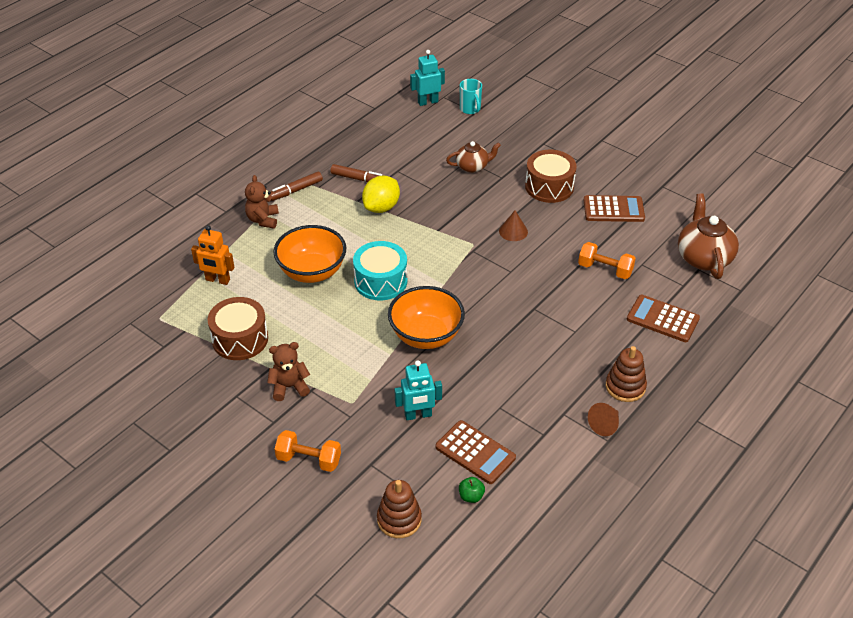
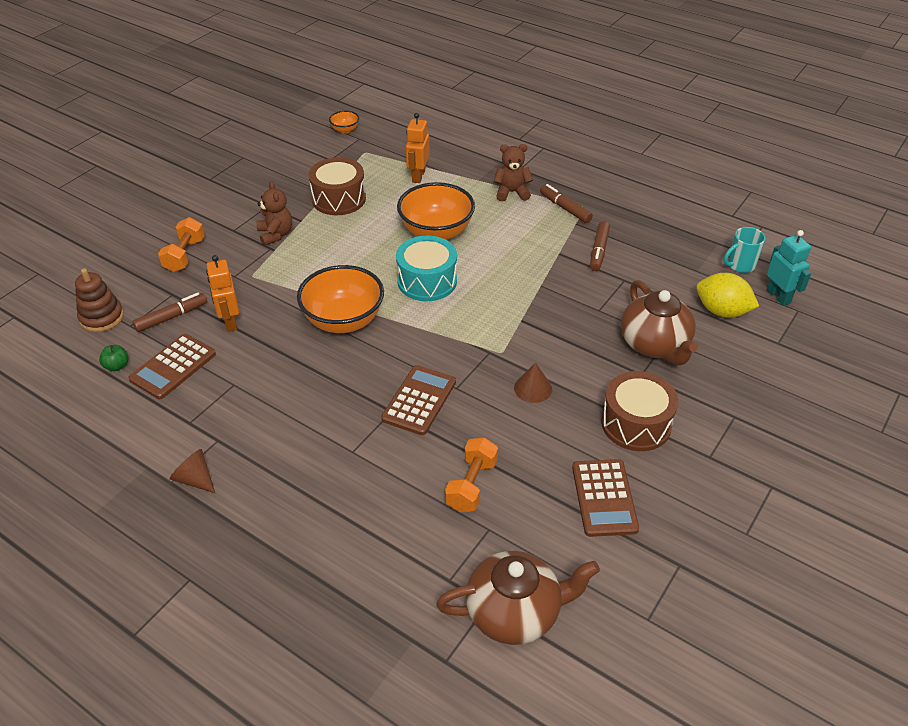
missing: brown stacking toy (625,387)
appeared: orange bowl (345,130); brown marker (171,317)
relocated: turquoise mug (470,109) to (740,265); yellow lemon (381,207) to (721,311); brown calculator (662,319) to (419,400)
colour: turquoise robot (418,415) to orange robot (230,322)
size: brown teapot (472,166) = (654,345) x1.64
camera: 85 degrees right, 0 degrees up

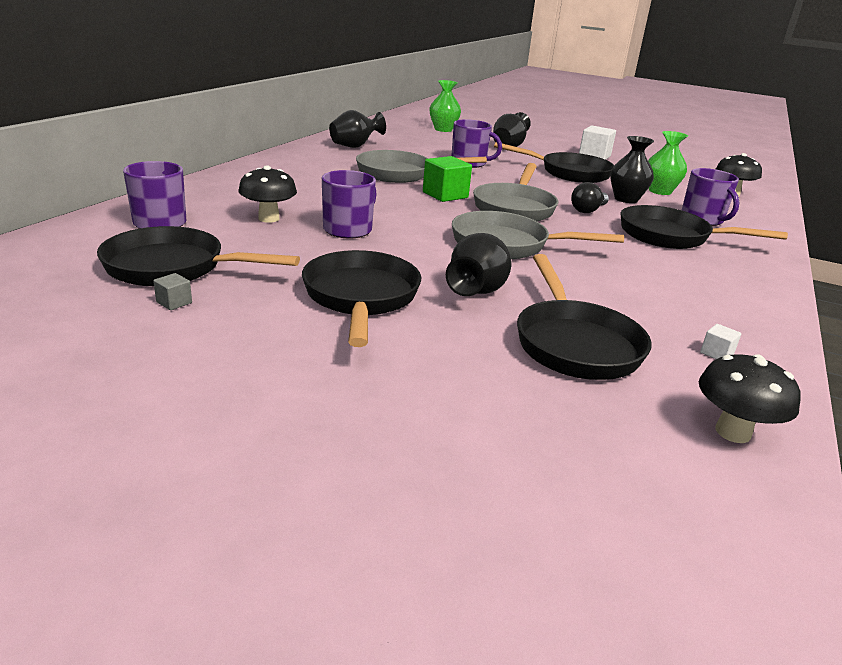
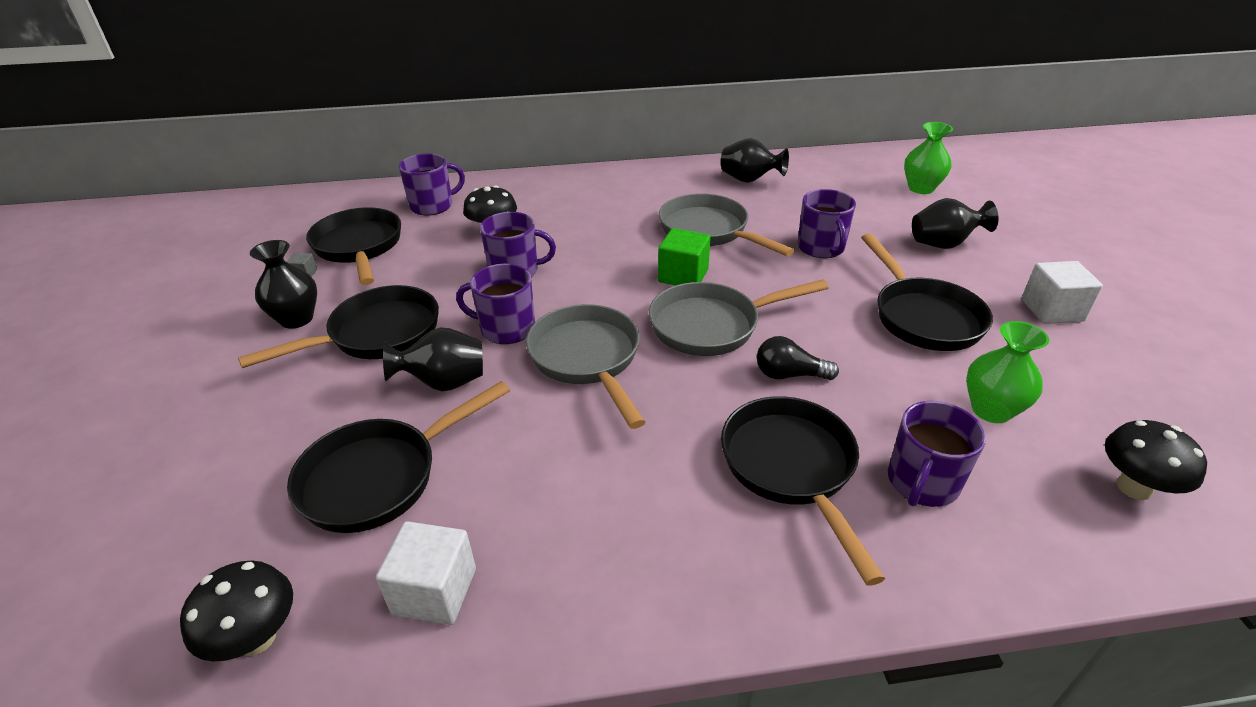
appeared: purple mug (506,328)
relocated: black vase (626,199) to (296,319)
size: white cube (716,353) = (435,591) x2.10
camera: 60 degrees right, 10 degrees up

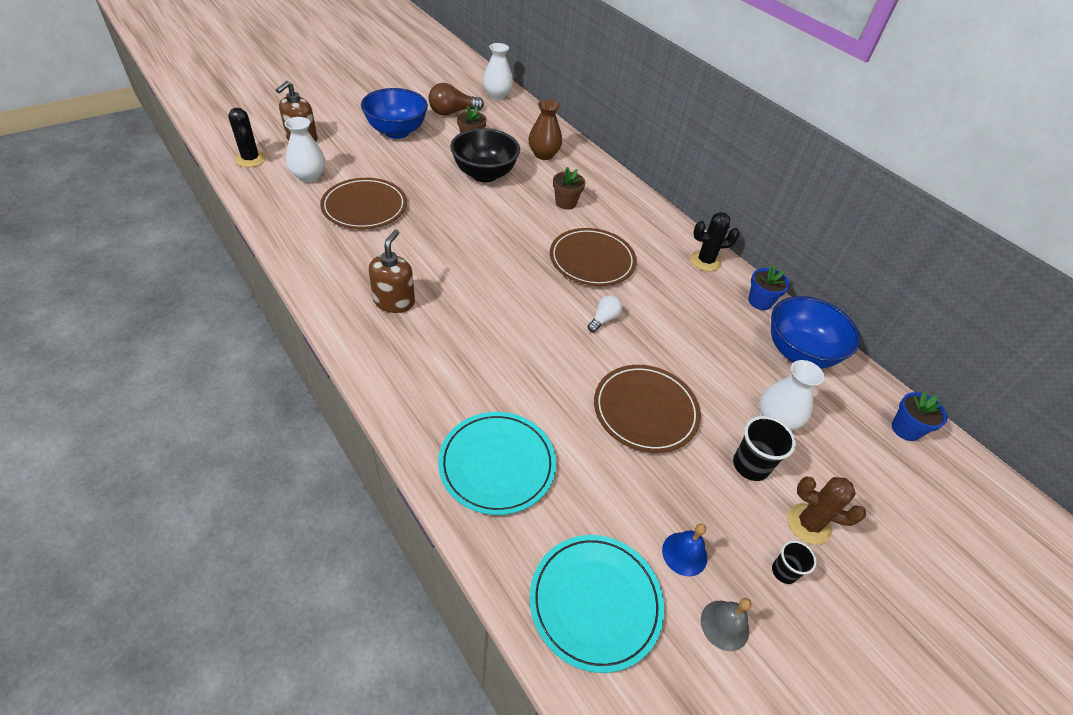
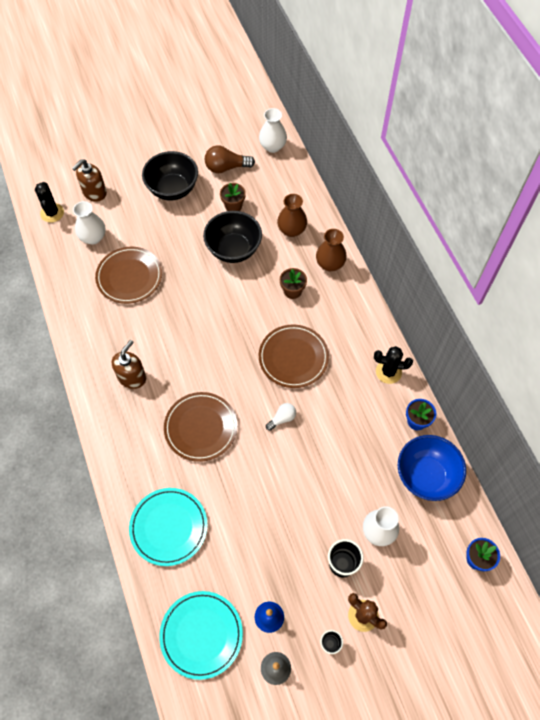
appeared: brown vase (330,264)
relocated: brown plate (645,410) to (201,427)
colour: blue bowl (397,131) to black bowl (173,189)
camera: 20 degrees right, 15 degrees up

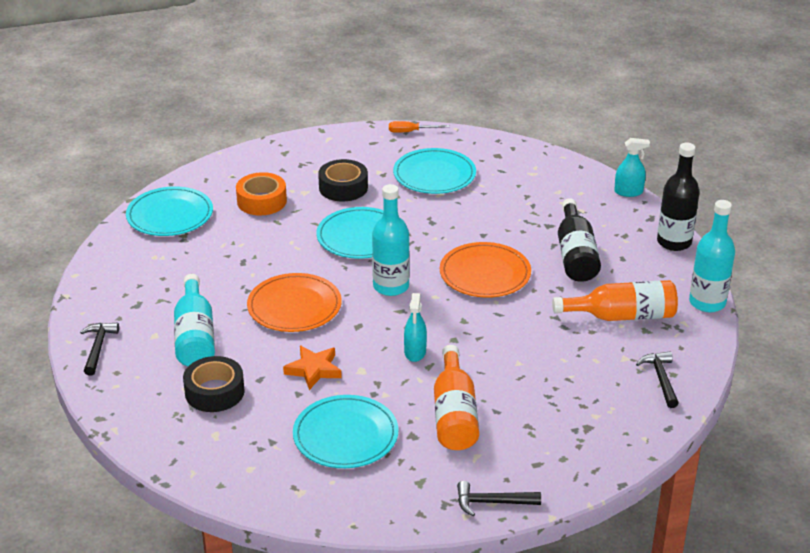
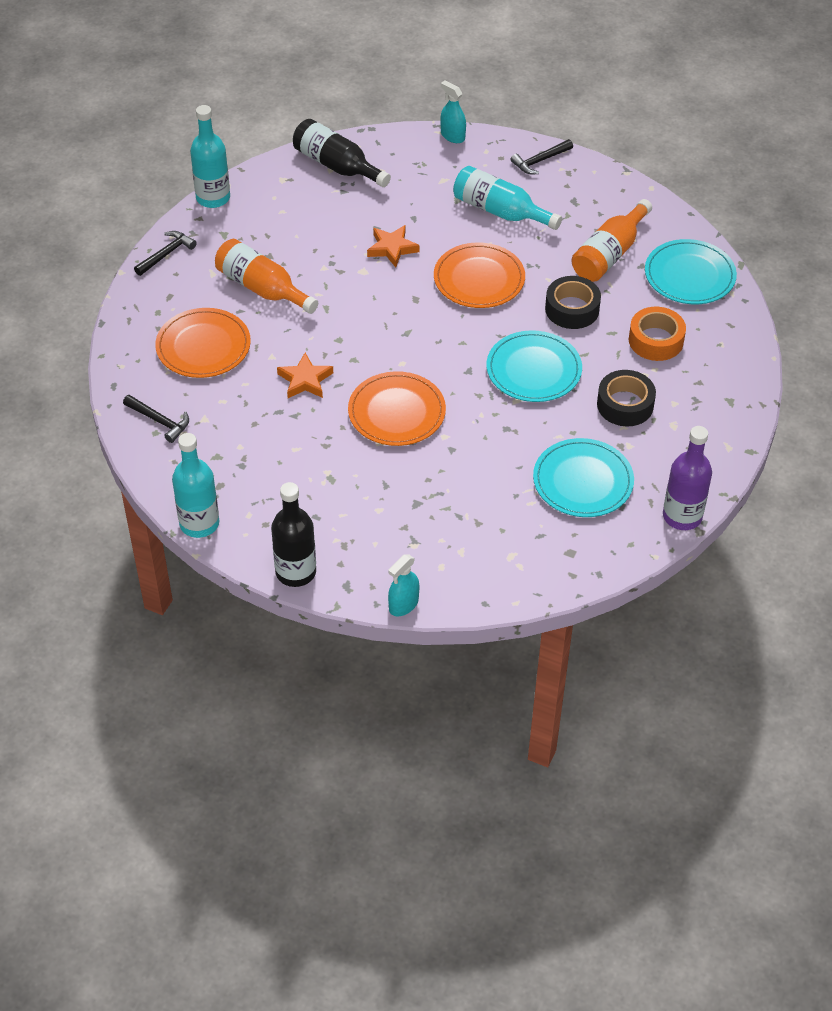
missing: turquoise plate (345,435)
appeared: orange plate (203,346); orange star (305,380)
relocated: turquoise bottle (391,286) to (213,198); black bottle (575,255) to (337,166); orange bottle (621,316) to (609,254); turquoise spray bottle (415,352) to (452,136); black tape (214,392) to (572,309)
exchanged: orange screwdriver (411,132) to purple bottle (682,516)
spun: black hammer (98,348) = (540,161) 105 degrees clockwise
camera: 130 degrees right, 15 degrees up

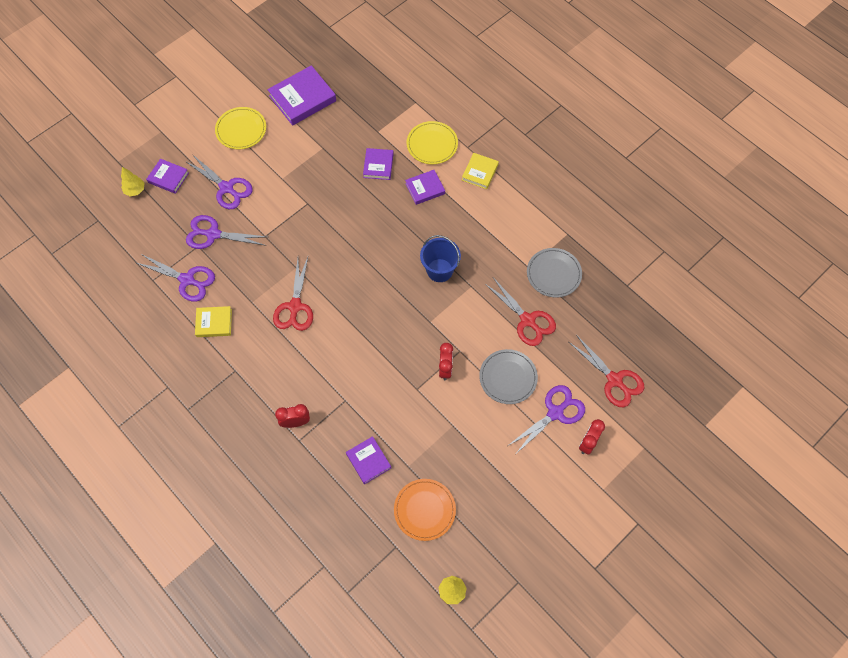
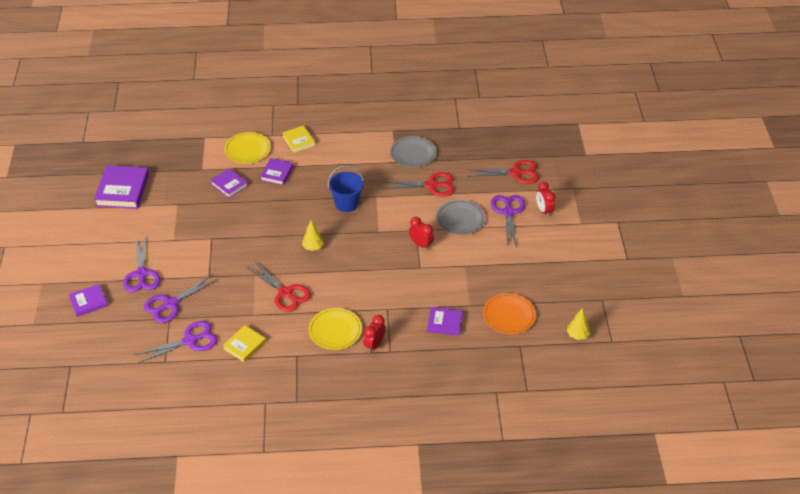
relocated: yellow plate (241,129) to (335,330); yellow tree (135,190) to (313,247)
spun: purple scissors (226,188) = (141,274) 90 degrees clockwise
camera: 50 degrees left, 20 degrees down

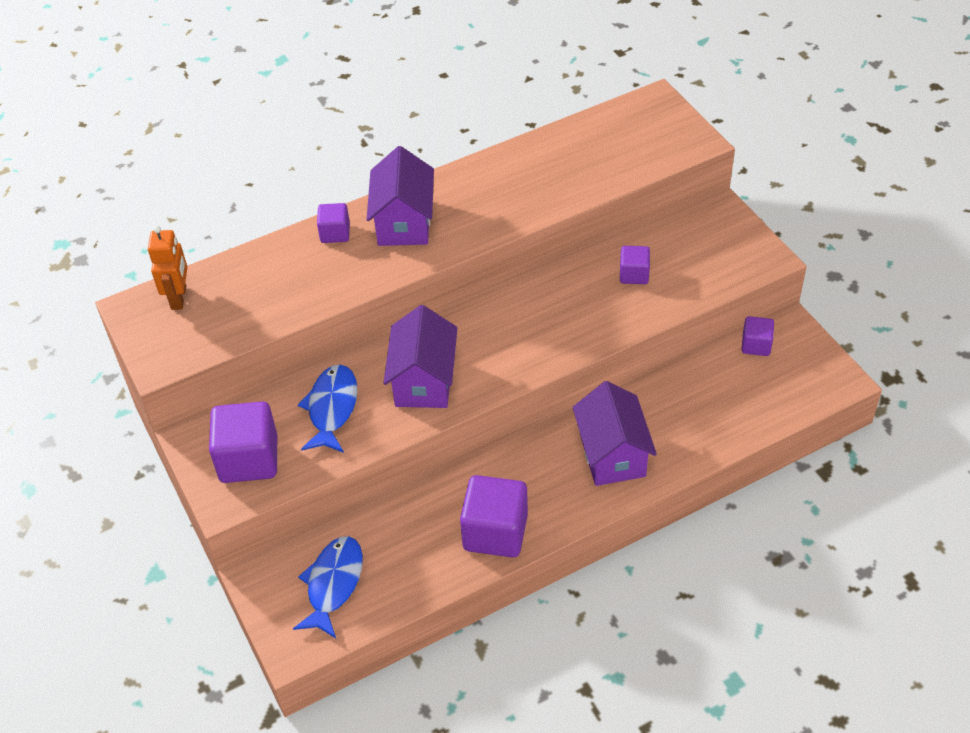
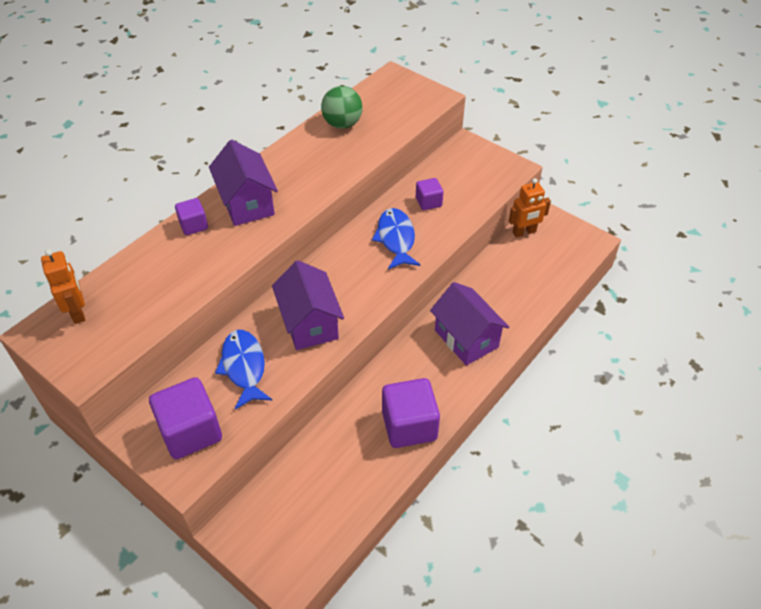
appeared: green ball (342,124)
relocated: blue fish (333,584) to (396,239)
exchanged: purple cube (756,345) to orange robot (524,232)
camera: 25 degrees left, 0 degrees up

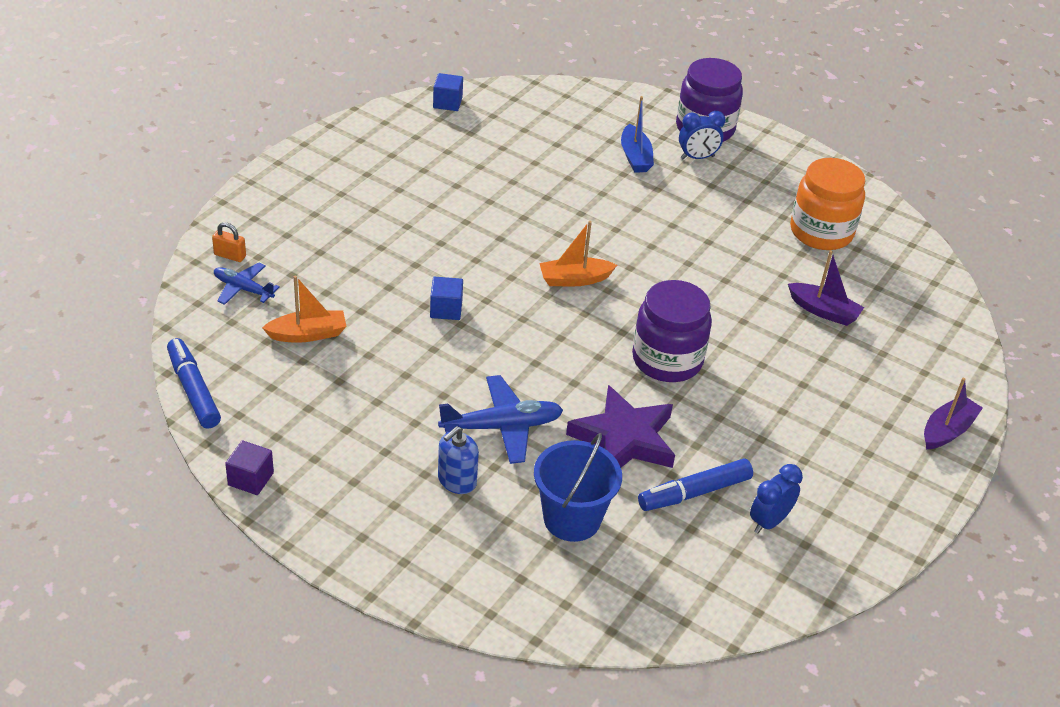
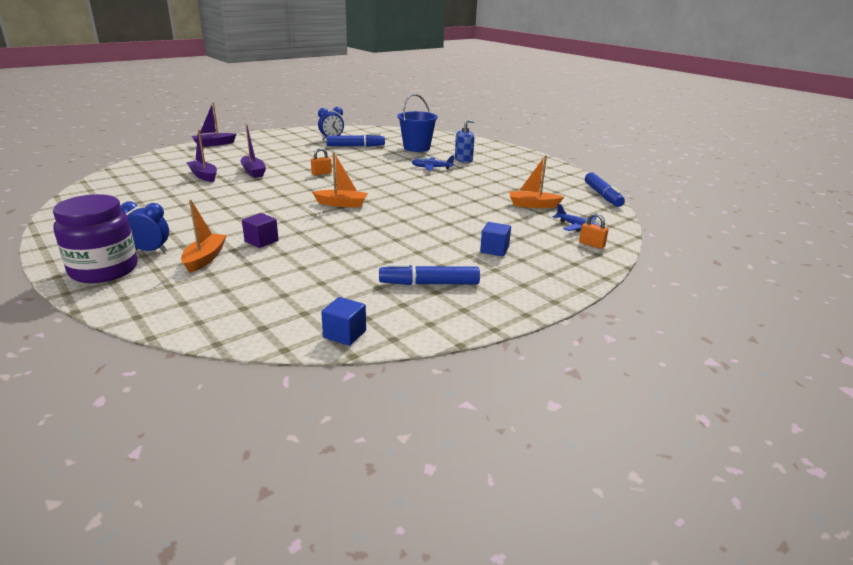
missing: orange jar (821,232); purple star (624,438)
appeared: purple boat (253,172); blue marker (429,284)
relocated: blue cube (446,309) to (494,250); purple cube (251,479) to (261,241)
exchanged: purple jar (667,360) to orange padlock (321,173)
colour: blue boat (635,157) to orange boat (205,258)
size: blue plane (502,427) = (431,168) x0.63
camera: 160 degrees left, 15 degrees down

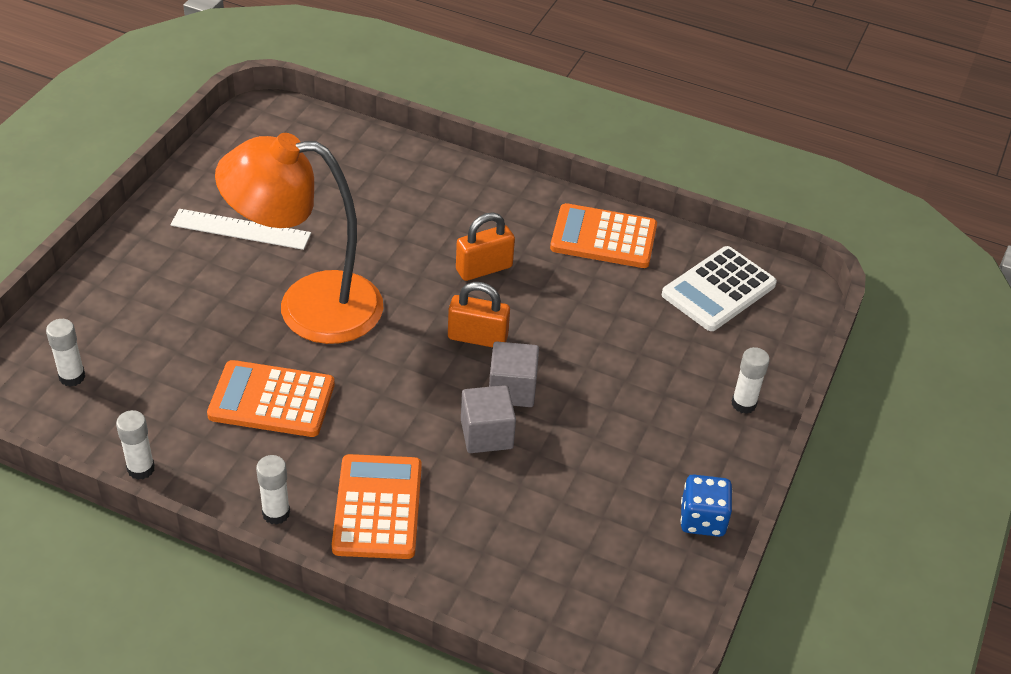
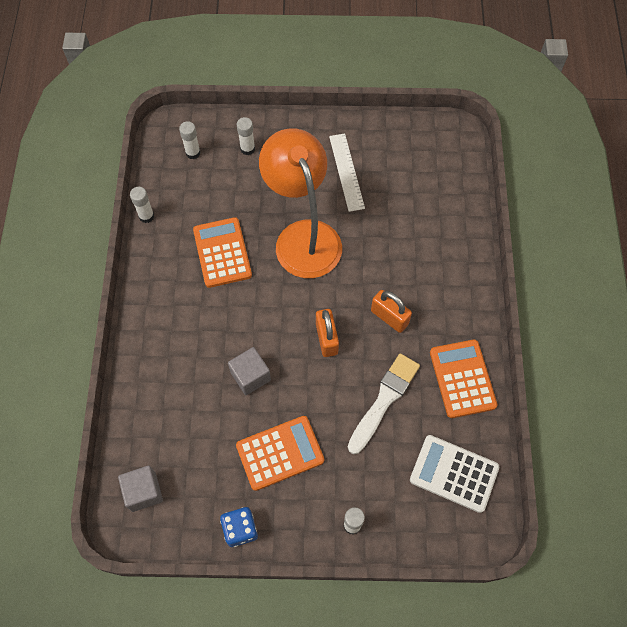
appeared: white brush (384,400)
relocated: grey cube (512,389) to (144,492); orange calculator (377,507) to (280,453); white glue stick (276,513) to (247,149)
camera: 70 degrees right, 20 degrees up

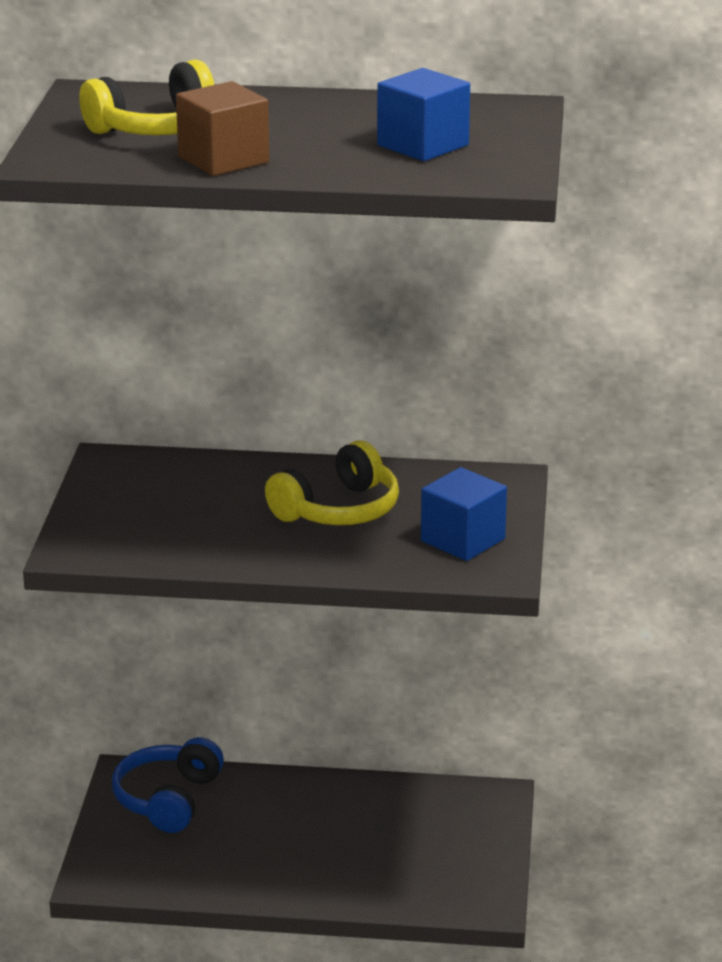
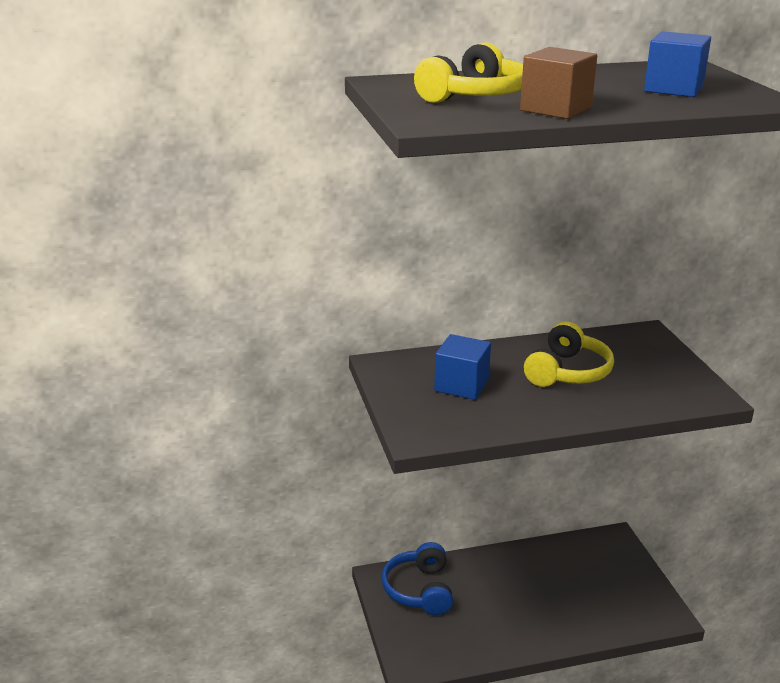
relocated: blue cube (463,540) to (461,385)
camera: 20 degrees left, 0 degrees up

